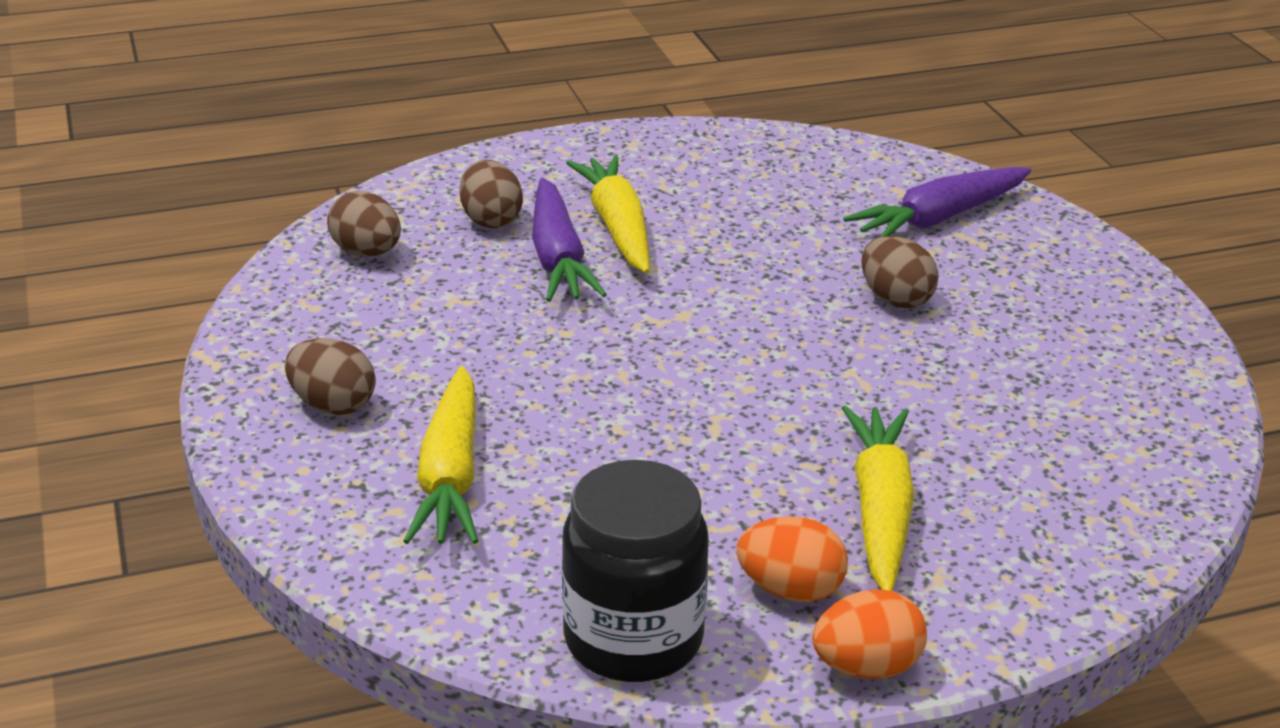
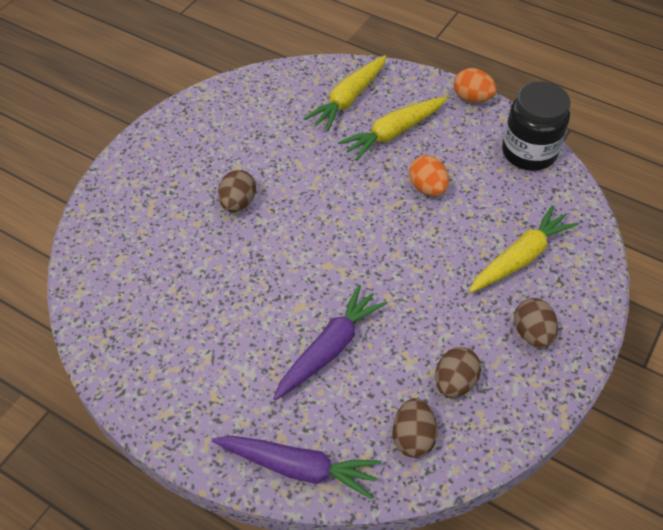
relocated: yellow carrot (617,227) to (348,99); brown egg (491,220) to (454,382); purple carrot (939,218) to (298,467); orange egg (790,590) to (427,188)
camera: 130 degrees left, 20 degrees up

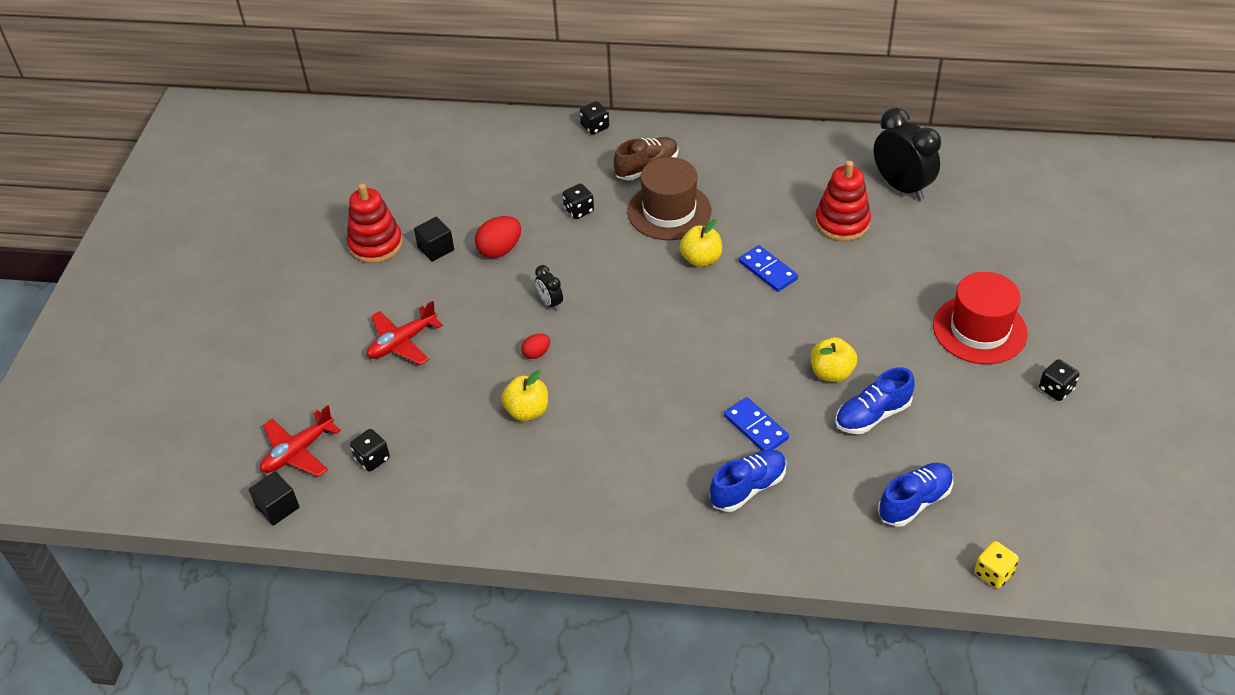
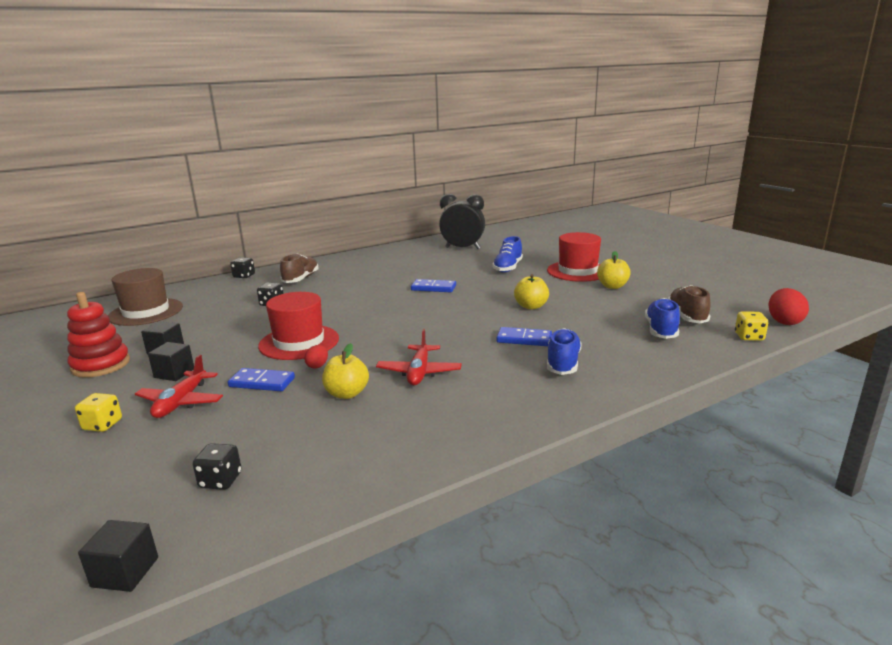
missing: red stacking toy (842,223); black dice (1055,389)
appeared: brown shoe (687,316); black cube (174,373); blue domino (262,382); yellow dice (102,425)
relocated: brown hat (669,211) to (146,312); red egg (500,250) to (784,322); yellow apple (701,259) to (612,286); blue shoe (872,415) to (508,268); red plane (298,452) to (419,372)
exchanged: black clock (550,303) to red hat (299,342)
camera: 40 degrees left, 25 degrees down

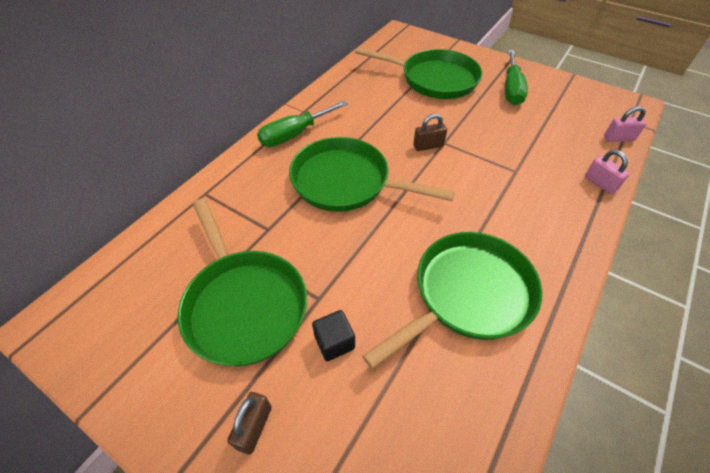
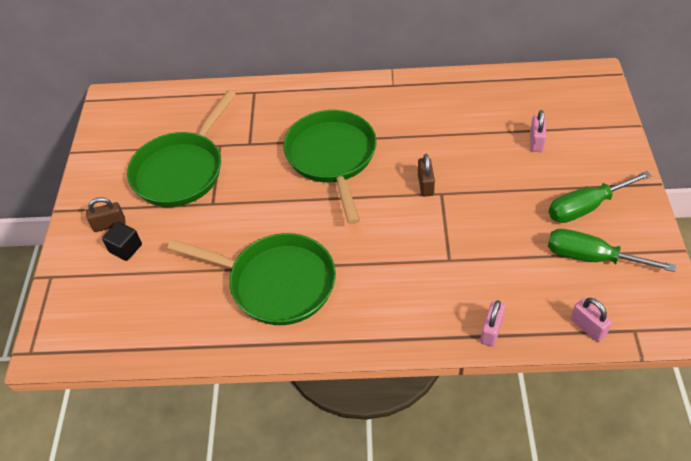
relocated: green screwdriver (294,134) to (591,257); black cube (334,342) to (125,248)
exchanged: green pan (434,79) to pink padlock (536,141)
spun: brown padlock (428,146) = (425,185) 45 degrees clockwise
camera: 60 degrees right, 0 degrees up

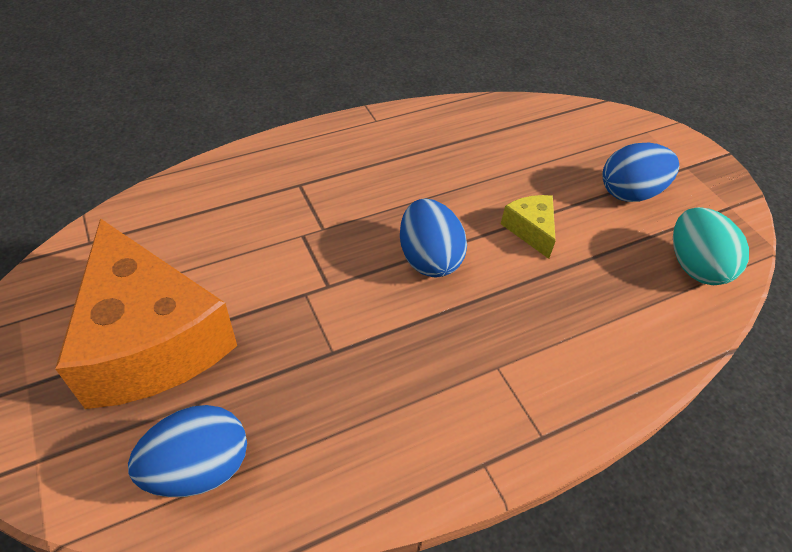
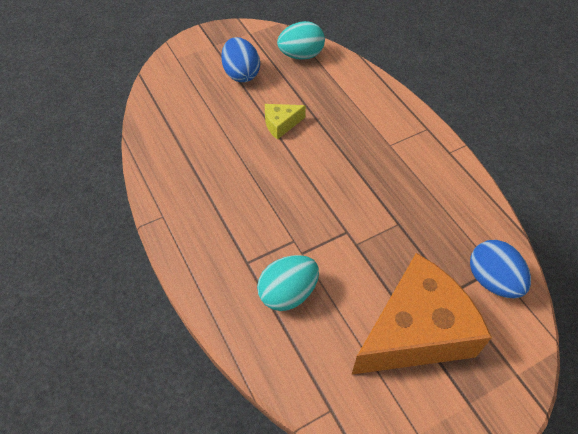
missing: blue egg (429,258)
appeared: turquoise egg (288,293)
camera: 90 degrees left, 5 degrees up

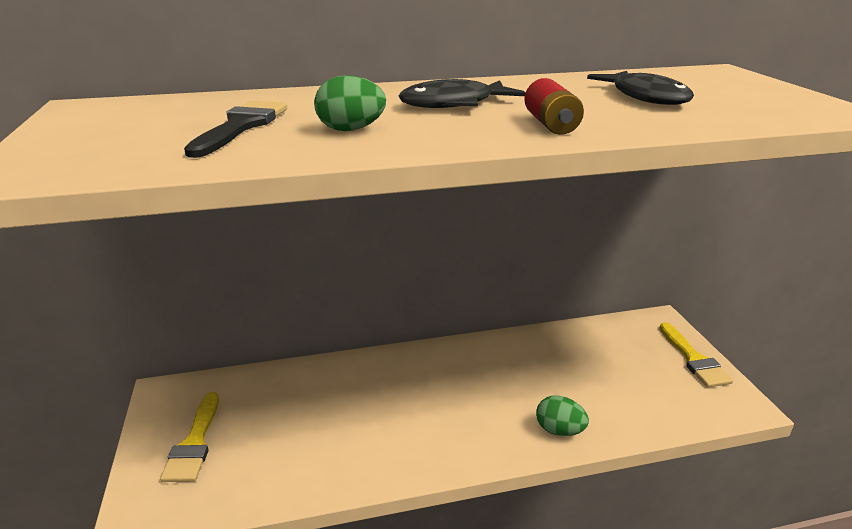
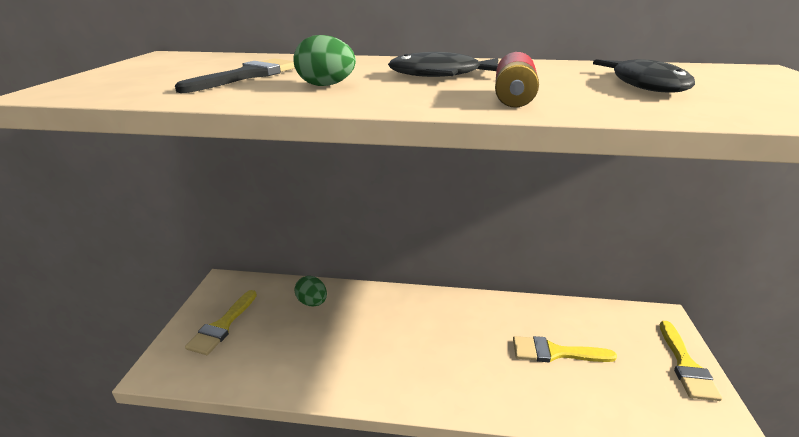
appeared: yellow brush (555,352)
relocated: green egg (559,430) to (312,302)
camera: 20 degrees right, 0 degrees up

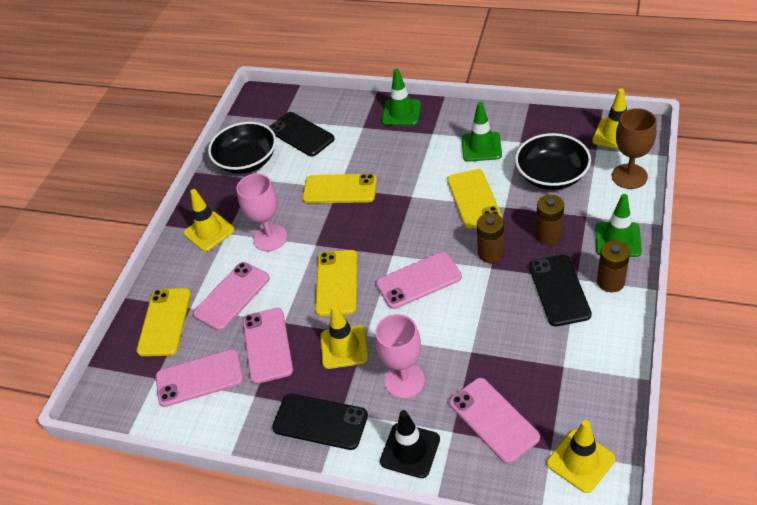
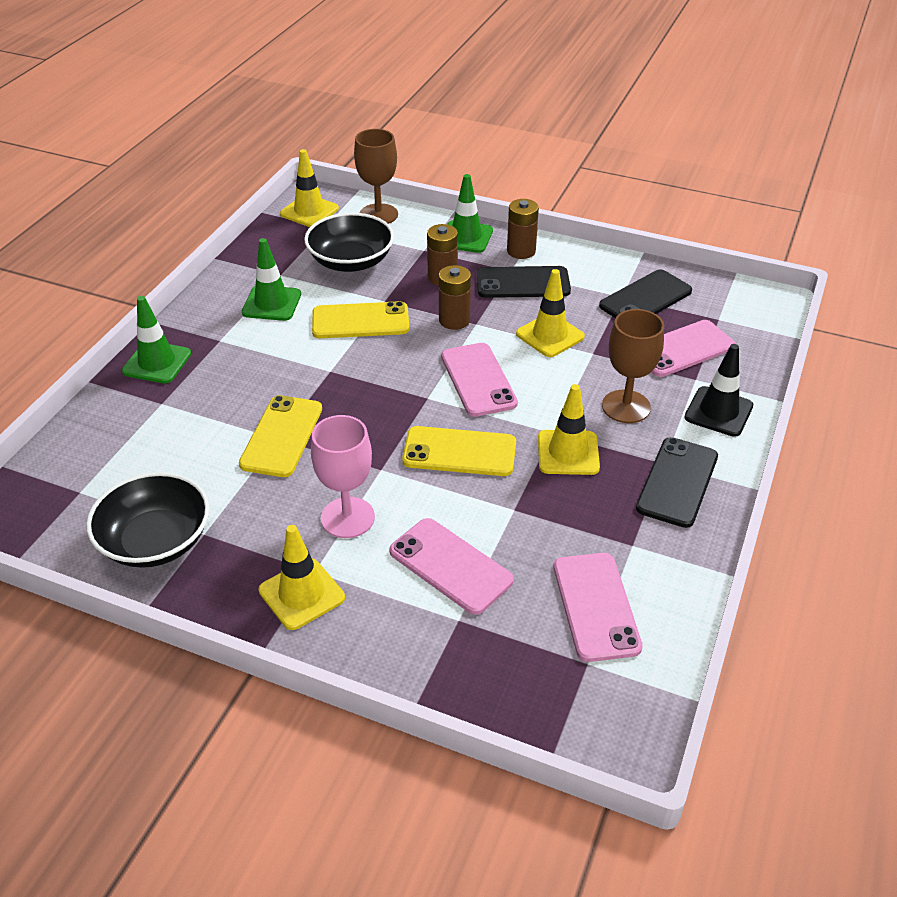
missing: yellow phone (164,322); pink phone (267,345)
relocated: black phone (301,134) to (645,298); yellow traffic cone (580,461) to (550,335)
colour: pink goblet (404,381) to brown goblet (626,406)
camera: 90 degrees left, 5 degrees down

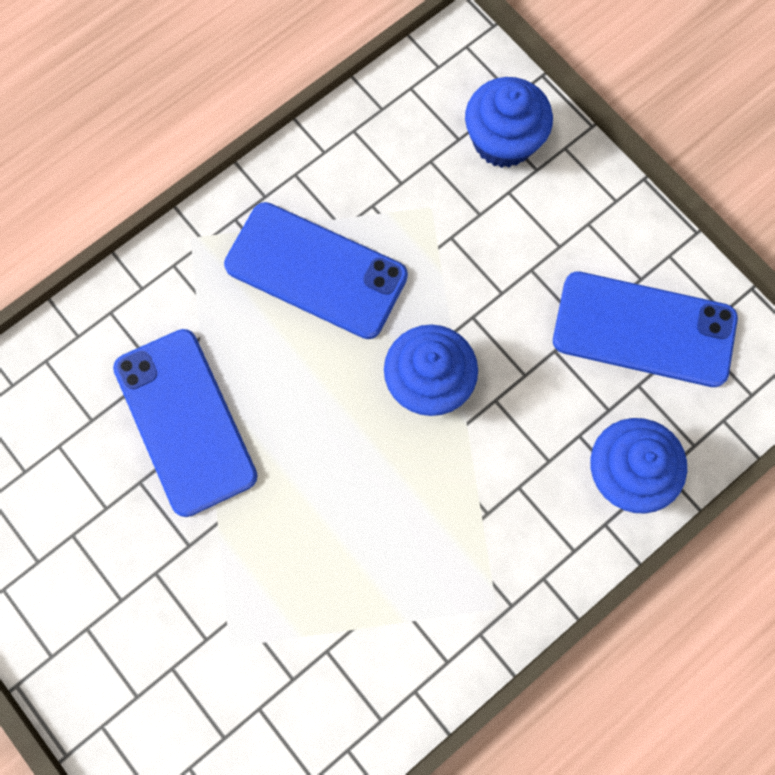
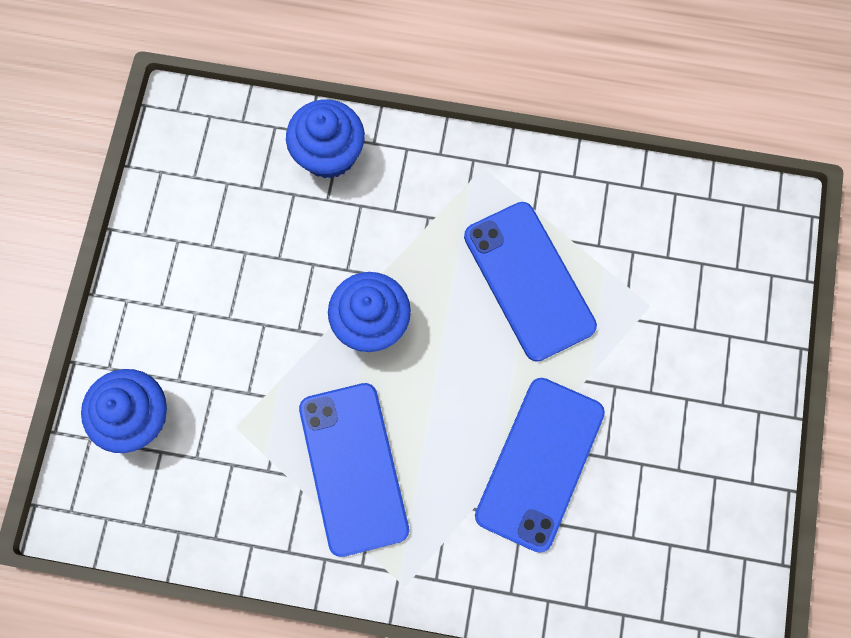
relocated: blue phone (644,329) to (529,281)
camera: 130 degrees left, 0 degrees up

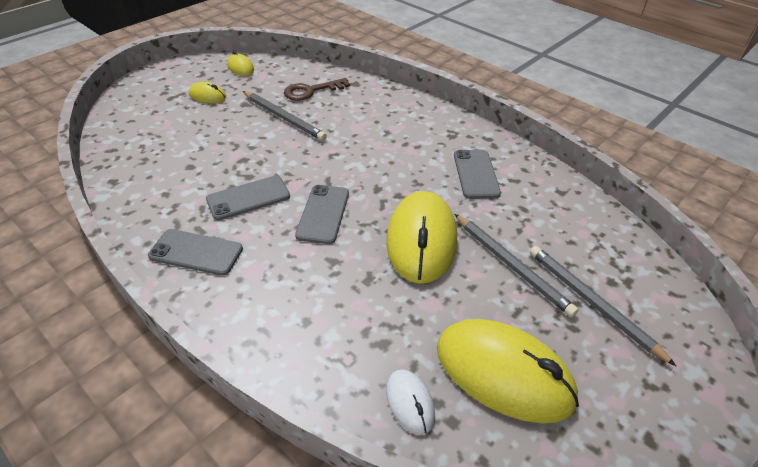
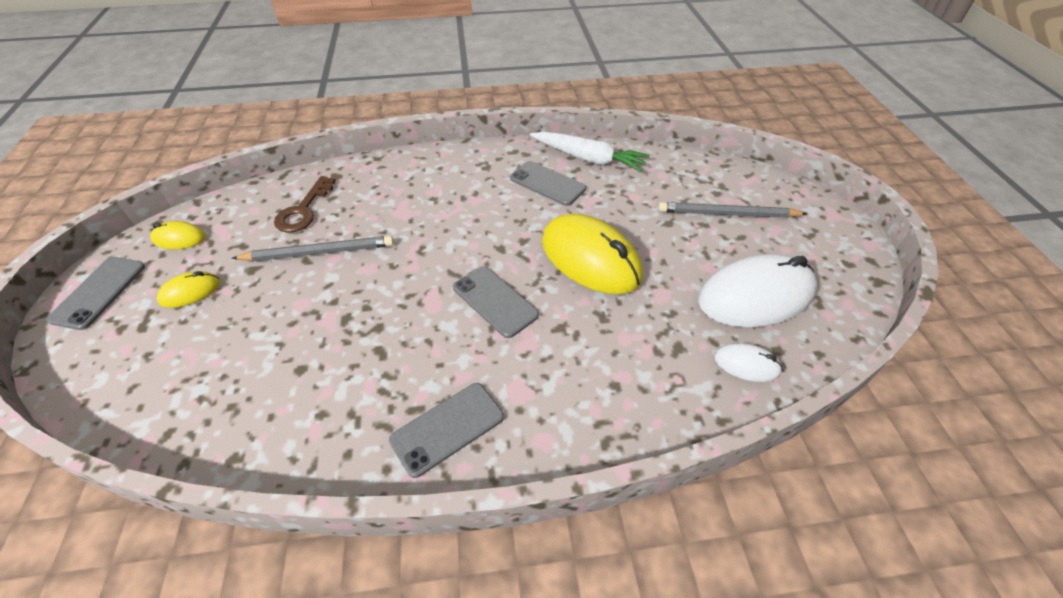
missing: grey pencil (512,265)
appeared: white carrot (588,159)
relocated: grey phone (248,198) to (99,292)
colour: yellow mouse (503,373) to white mouse (755,296)
camera: 50 degrees left, 5 degrees up

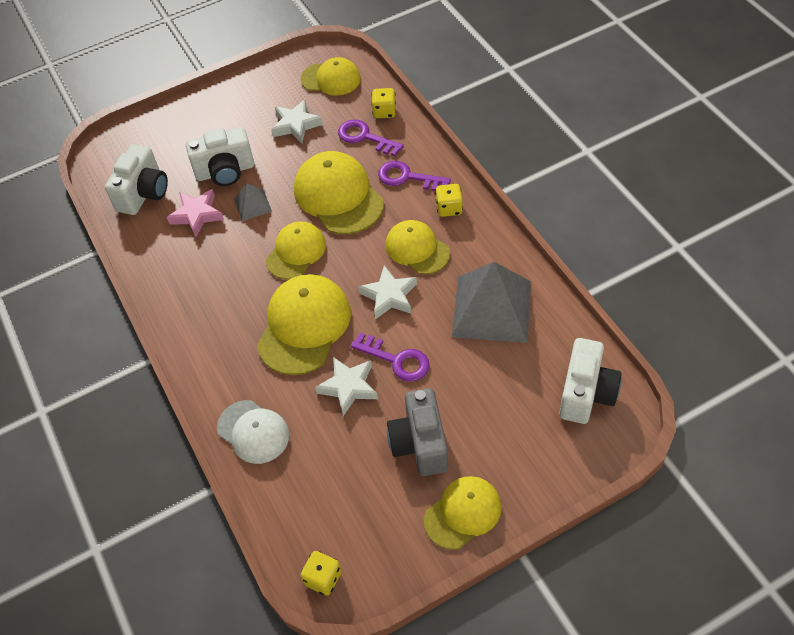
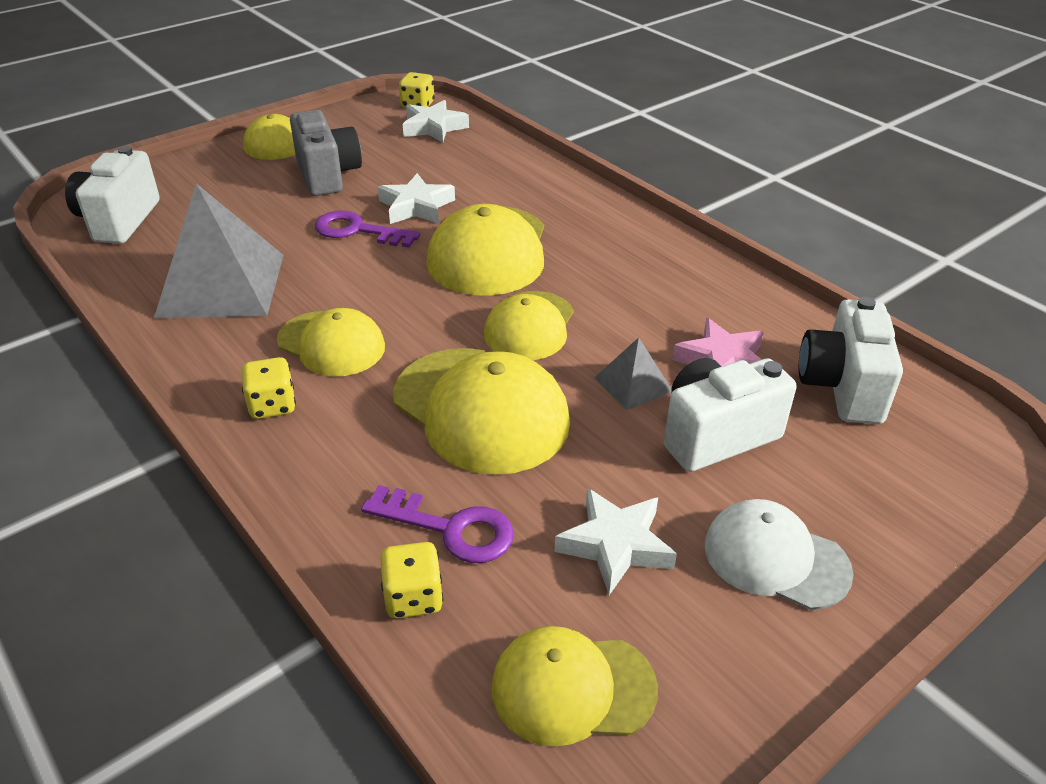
missing: purple key (407,177)
relocated: white star (389,296) to (434,127); white cap (253,432) to (775,558)
camera: 165 degrees right, 15 degrees down

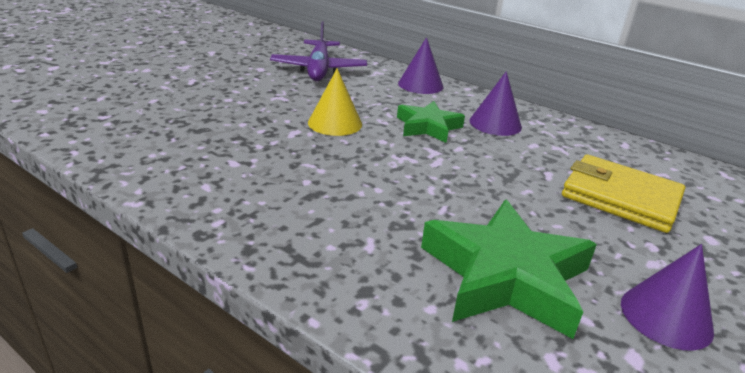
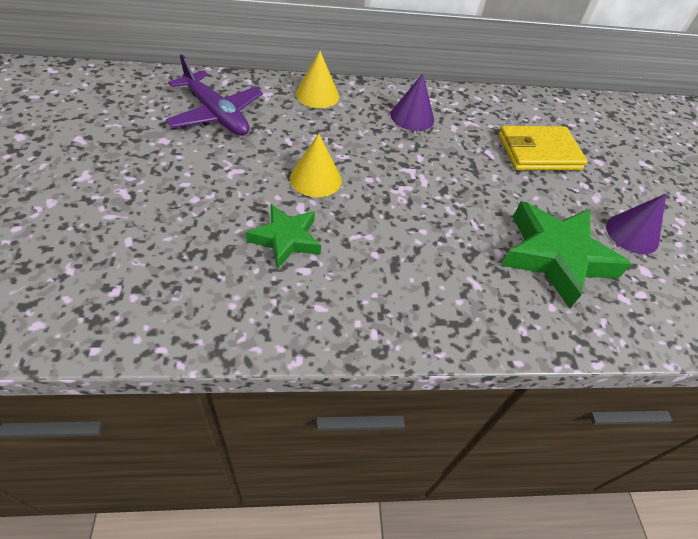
relocated: green star (428,127) to (286,239)
colour: purple cone (420,85) to yellow cone (317,95)
camera: 45 degrees left, 20 degrees up

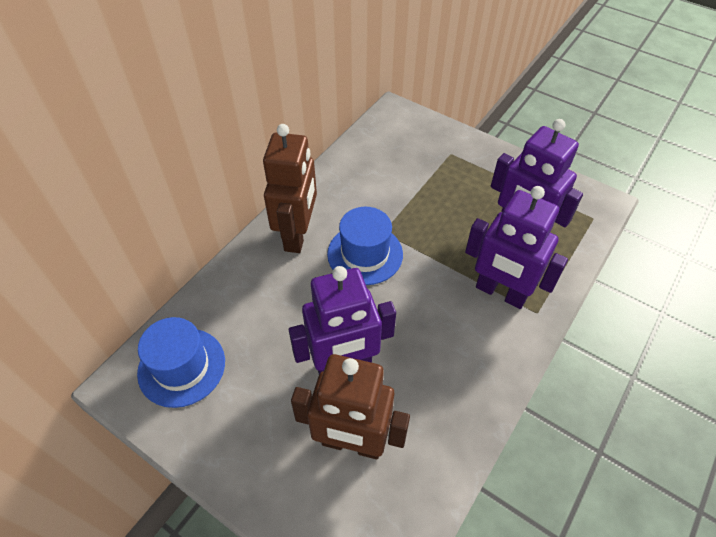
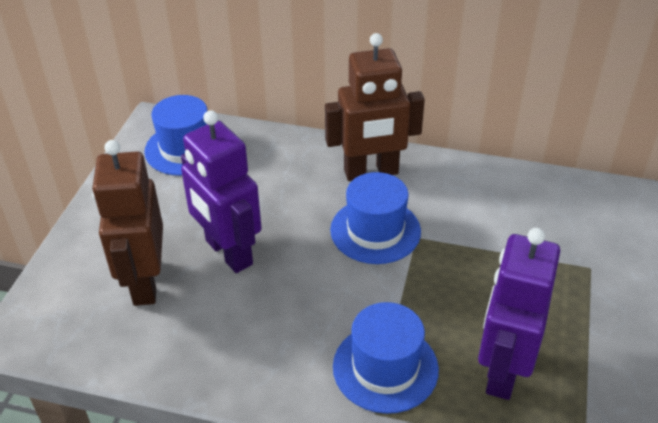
exchanged: purple robot (500,293) to blue hat (385,368)
camera: 70 degrees right, 10 degrees down

